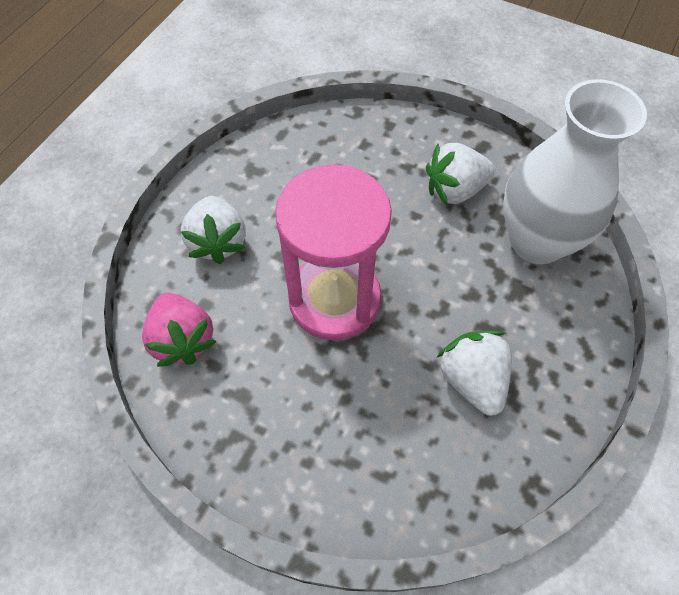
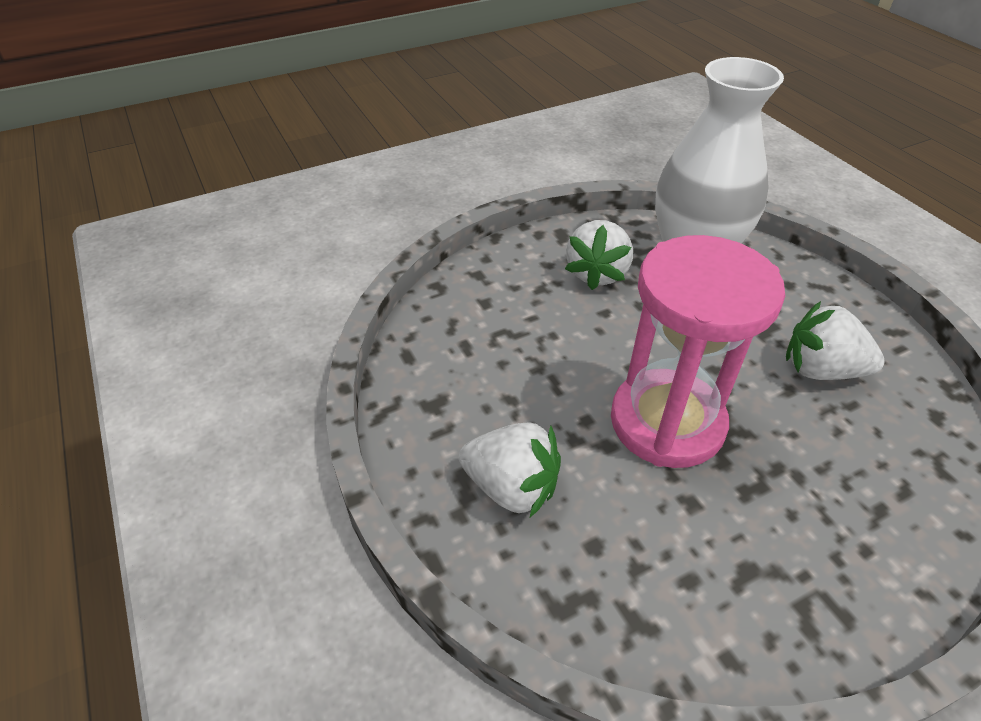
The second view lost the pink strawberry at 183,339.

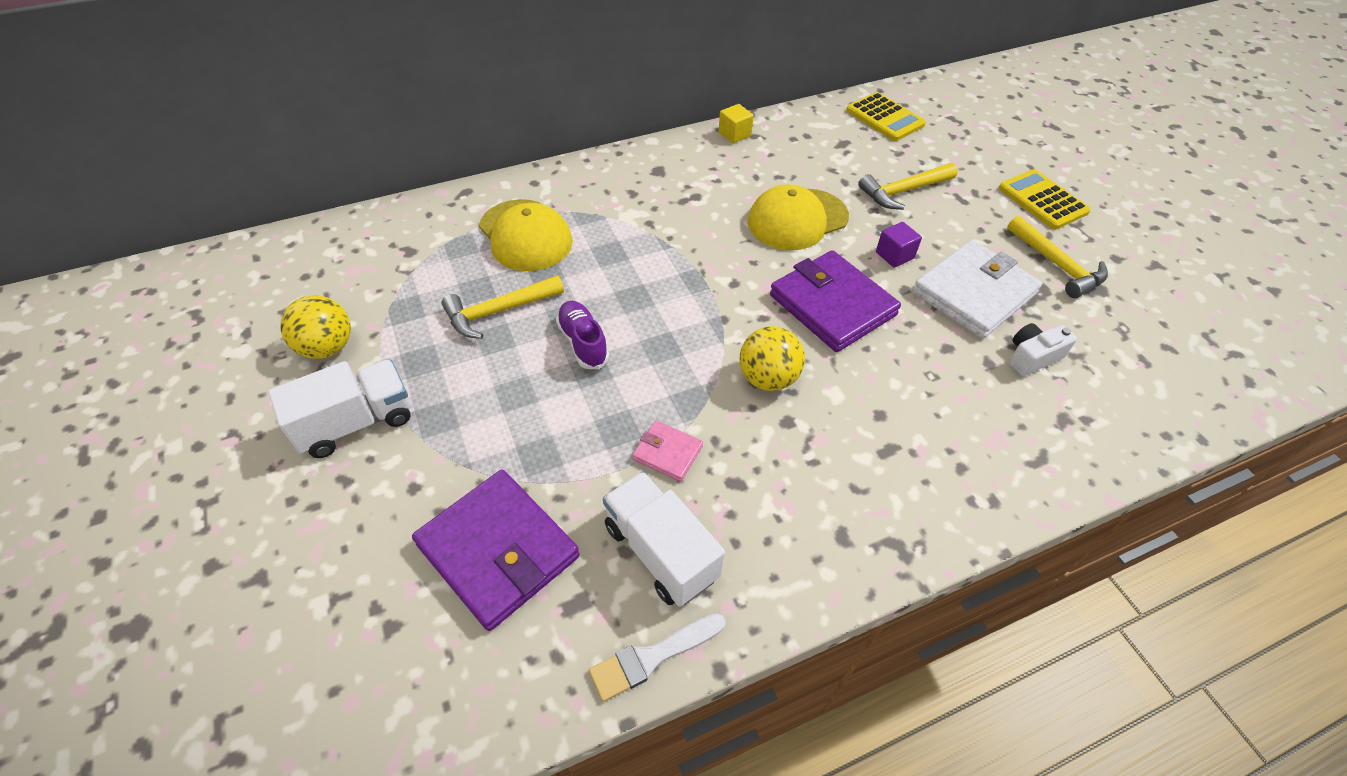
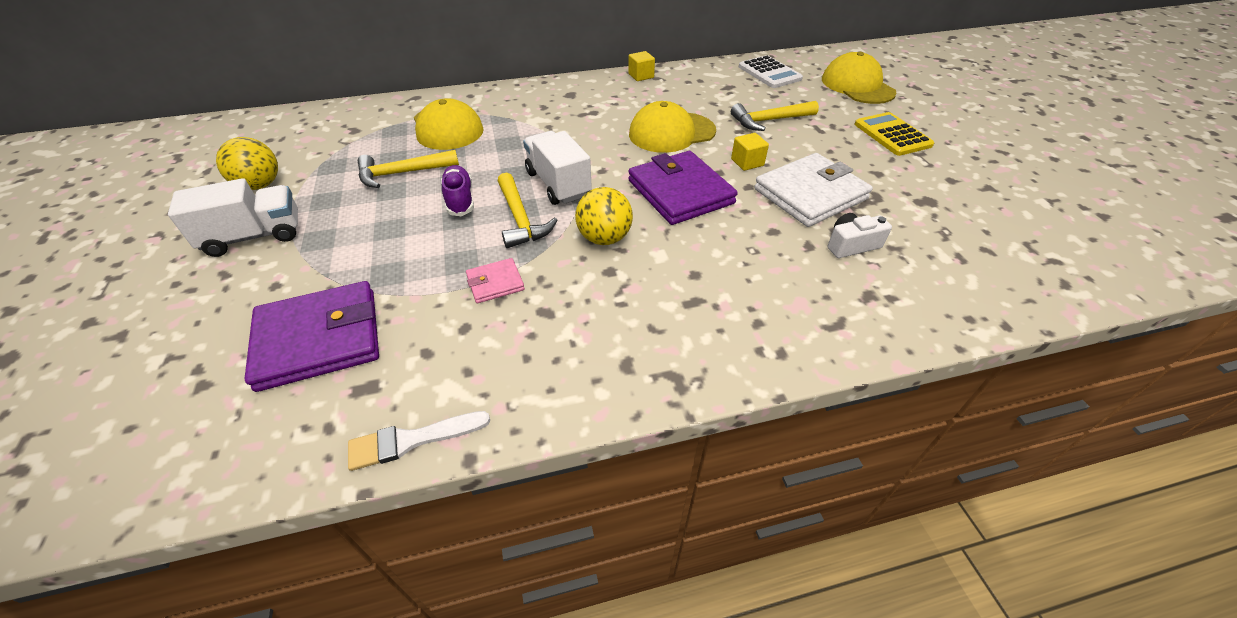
The purple wallet at 498,550 ended up facing another way, 75 degrees counterclockwise from before.
The pink wallet at 667,453 ended up facing another way, 60 degrees counterclockwise from before.
The yellow hammer ended up elsewhere, having gone from 1056,265 to 520,219.
The white truck ended up elsewhere, having gone from 661,552 to 558,184.
What was the purple cube at 894,255 turned into the yellow cube at 747,162.
What was the yellow calculator at 885,117 turned into the white calculator at 769,73.
The second view gained the yellow cap at 857,86.

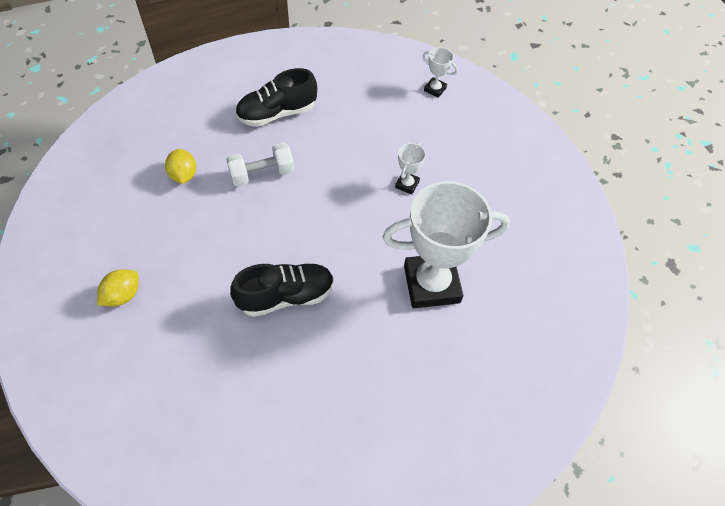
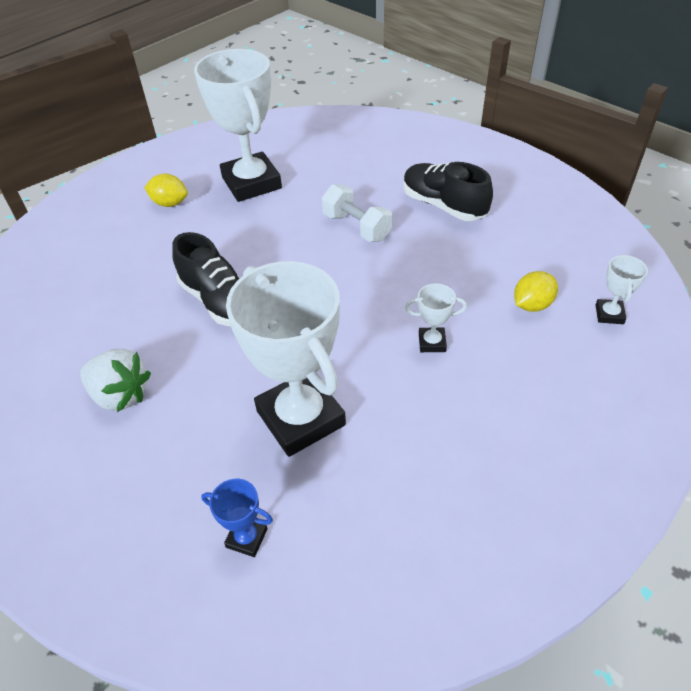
The second view gained the white strawberry at 120,395.
The second view gained the white trophy at 251,183.
The second view gained the blue trophy at 246,538.
The yellow lemon ended up elsewhere, having gone from 184,175 to 532,305.

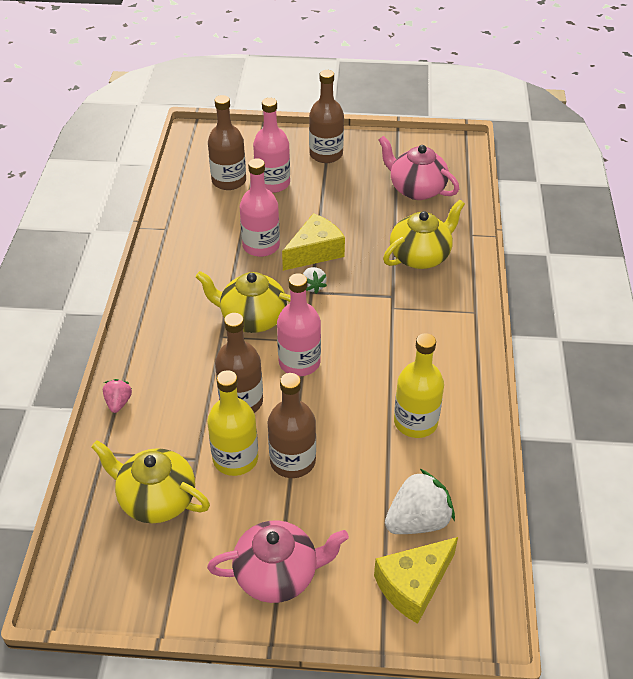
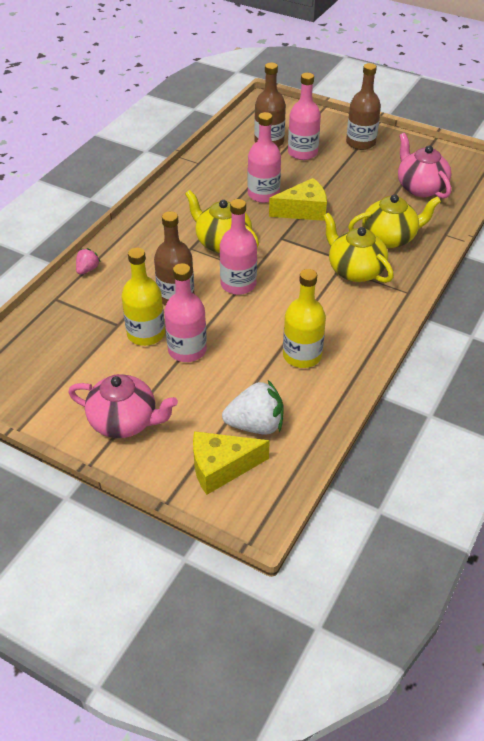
What was the brown bottle at 292,461 turned into the pink bottle at 187,350.
The yellow teapot ended up elsewhere, having gone from 156,499 to 355,270.
The second view lost the white strawberry at 313,286.

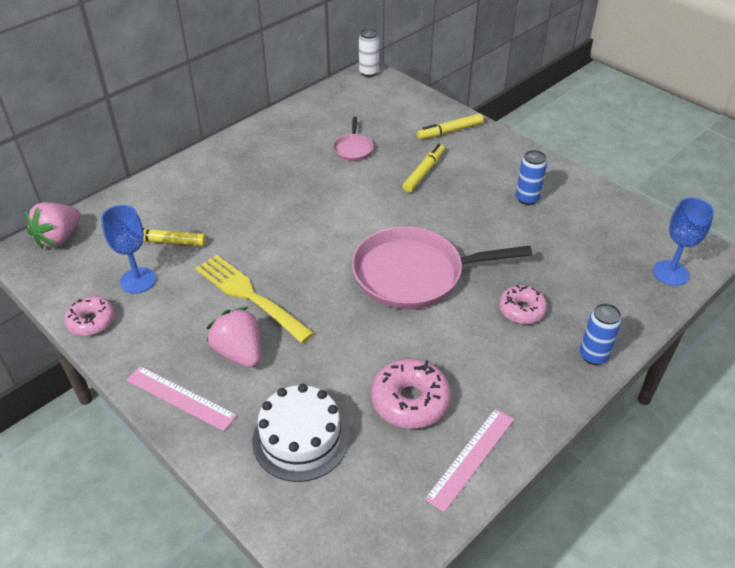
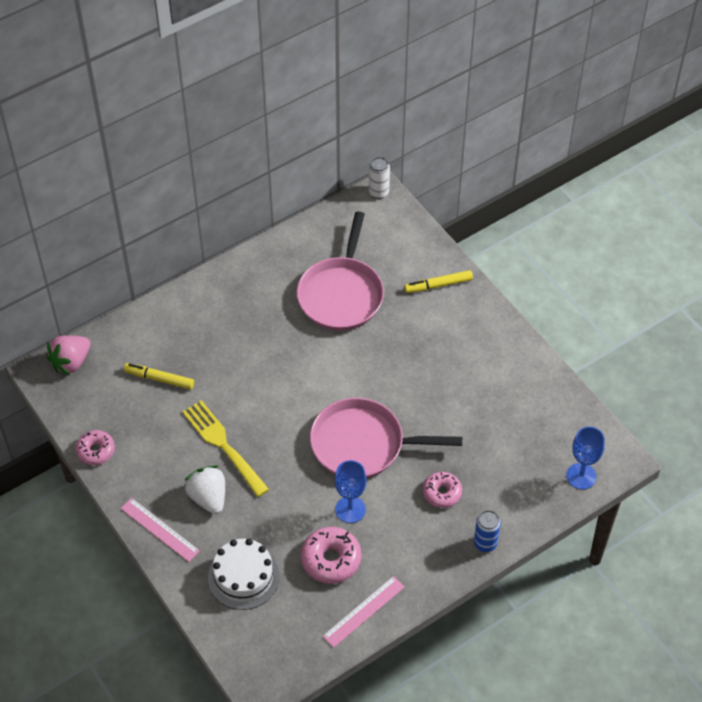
What was the pink strawberry at 239,353 turned into the white strawberry at 208,497.
The size of the pink pan at 353,149 changed by a factor of 2.27.
The blue goblet ended up elsewhere, having gone from 138,280 to 350,509.
The second view lost the yellow marker at 424,172.
The second view lost the blue can at 527,199.

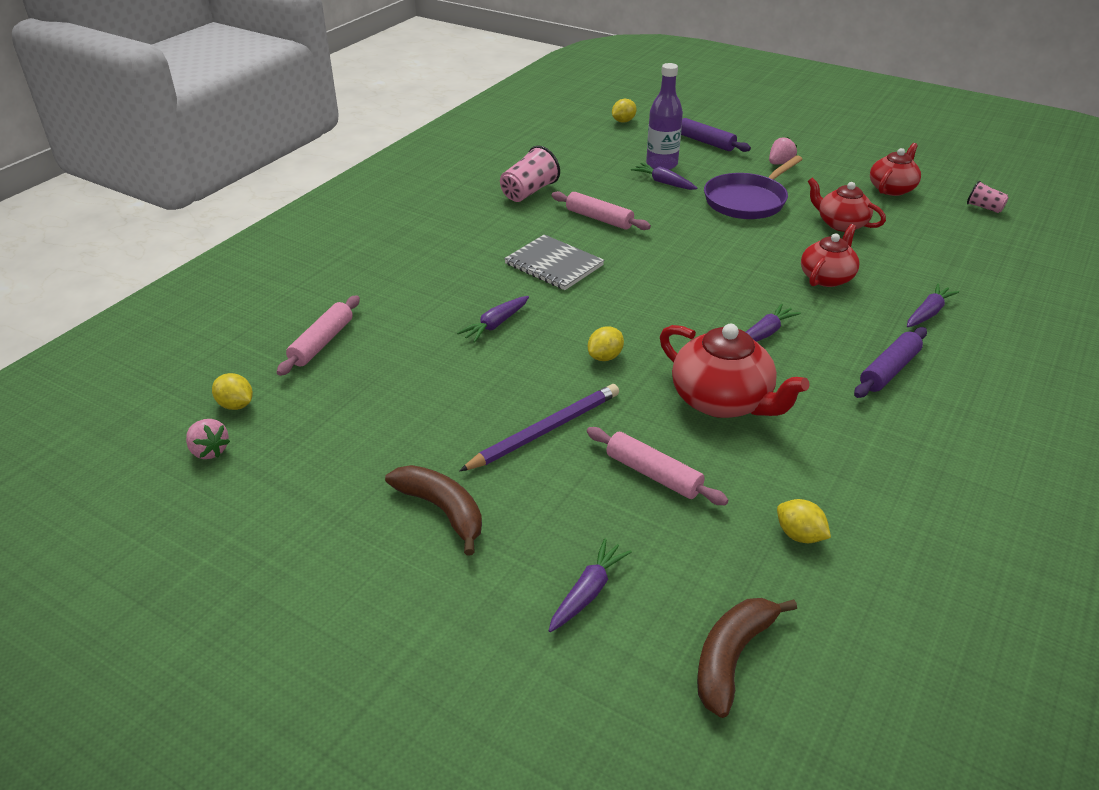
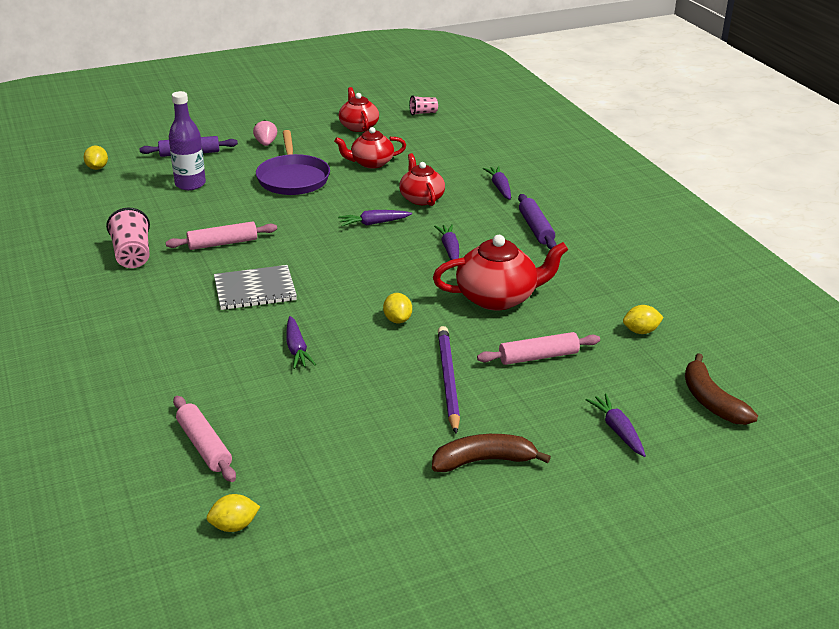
The purple carrot ended up elsewhere, having gone from 663,182 to 373,223.
The second view lost the pink strawberry at 209,451.

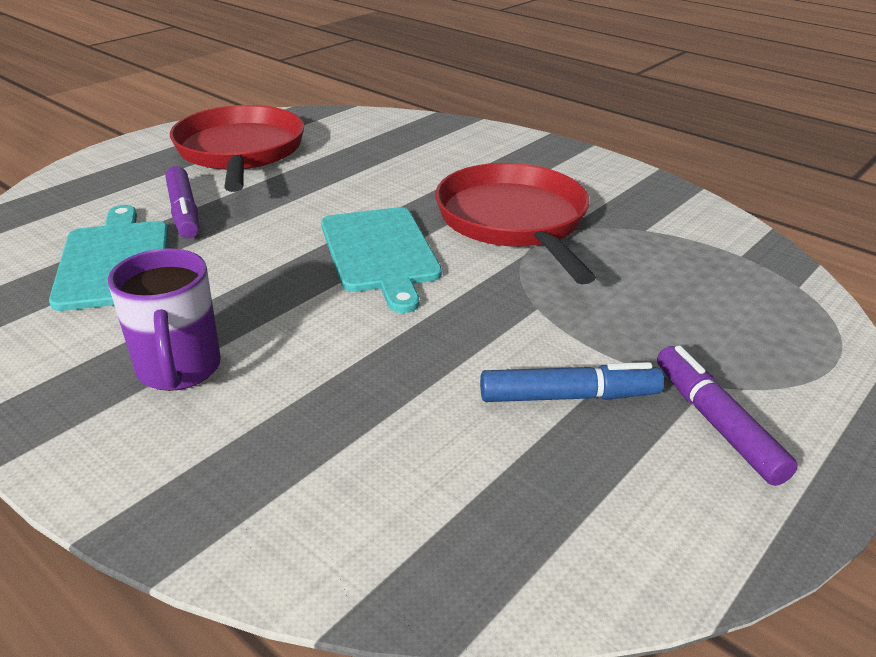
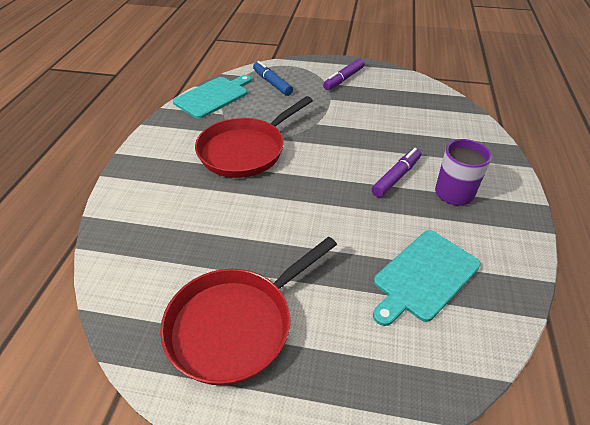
The turquoise cutting board ended up elsewhere, having gone from 380,252 to 213,96.
The blue marker ended up elsewhere, having gone from 568,396 to 272,83.
The purple marker ended up elsewhere, having gone from 184,211 to 396,177.

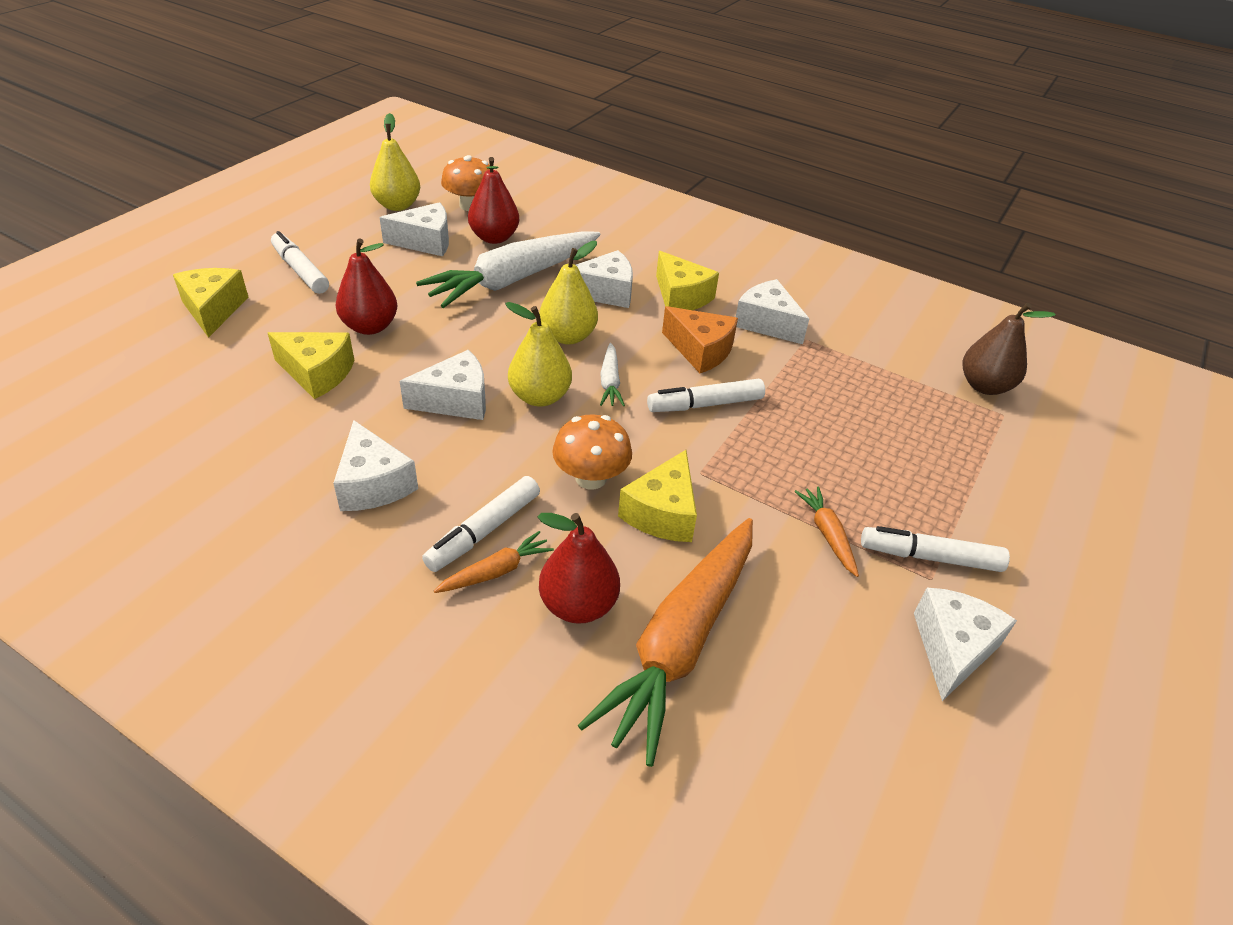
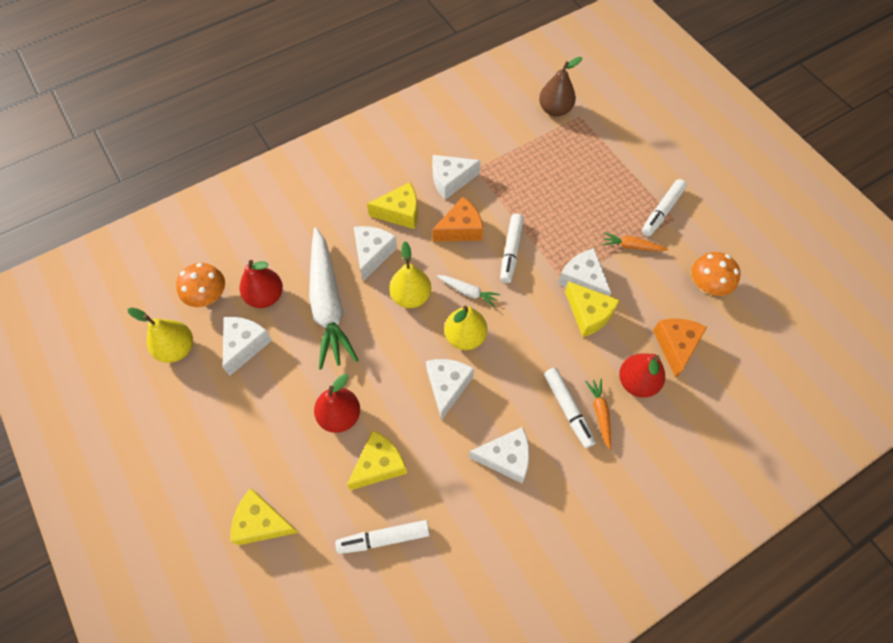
The white marker ended up elsewhere, having gone from 300,271 to 384,538.
The white cheese ended up elsewhere, having gone from 952,649 to 583,280.
Where the orange carrot stood at 680,643, the orange cheese came to stand at 675,346.
The orange mushroom ended up elsewhere, having gone from 591,478 to 707,285.

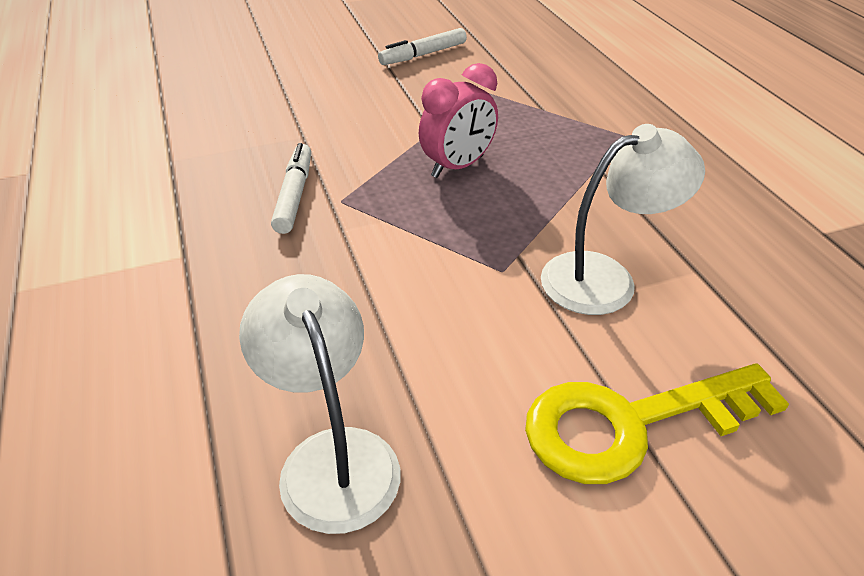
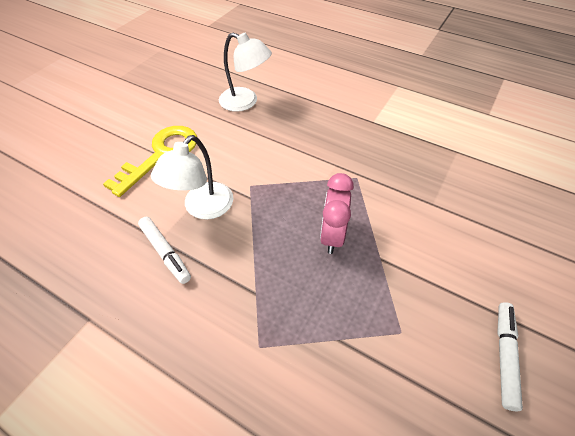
The white marker ended up elsewhere, having gone from 294,195 to 165,252.

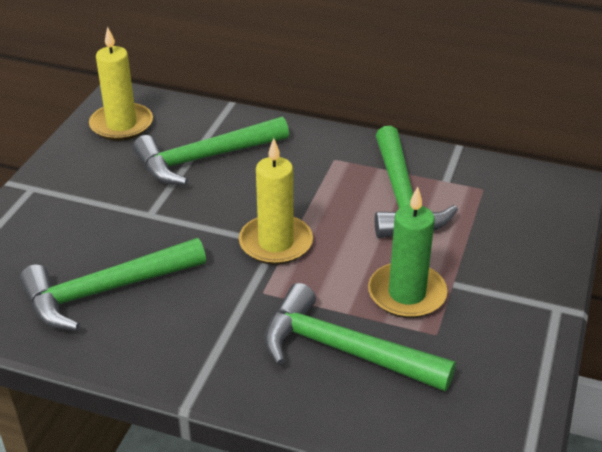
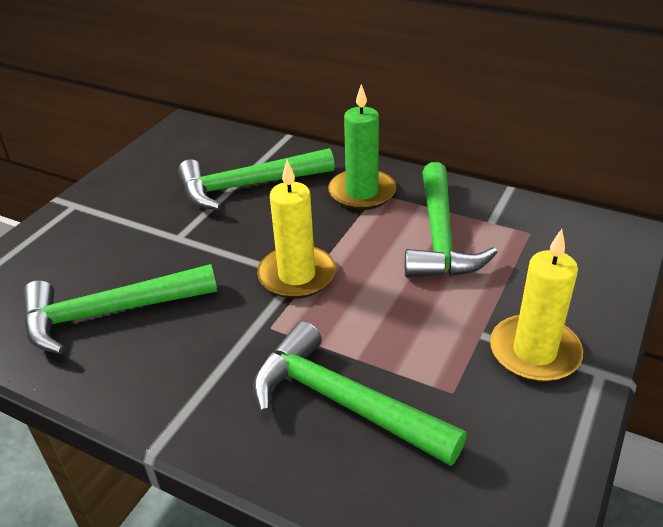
The green candle ended up elsewhere, having gone from 407,294 to 362,193.
The yellow candle ended up elsewhere, having gone from 121,125 to 534,352.

